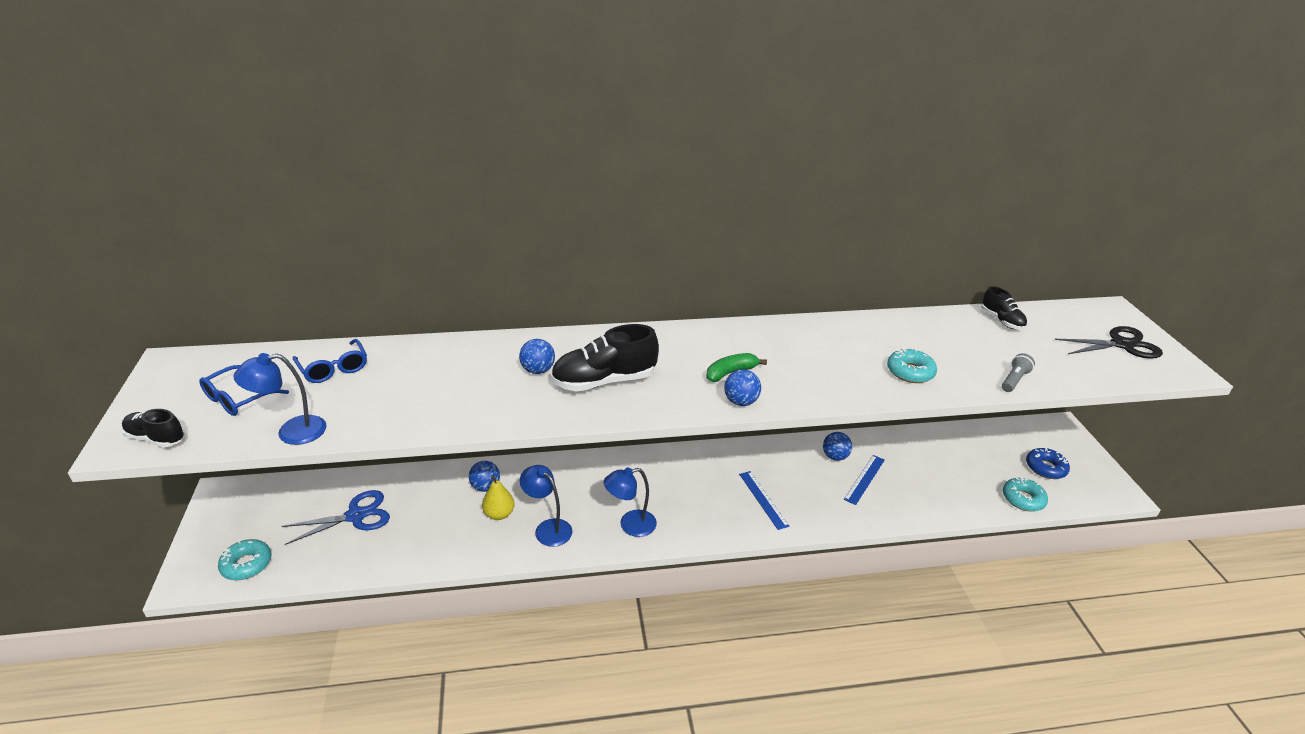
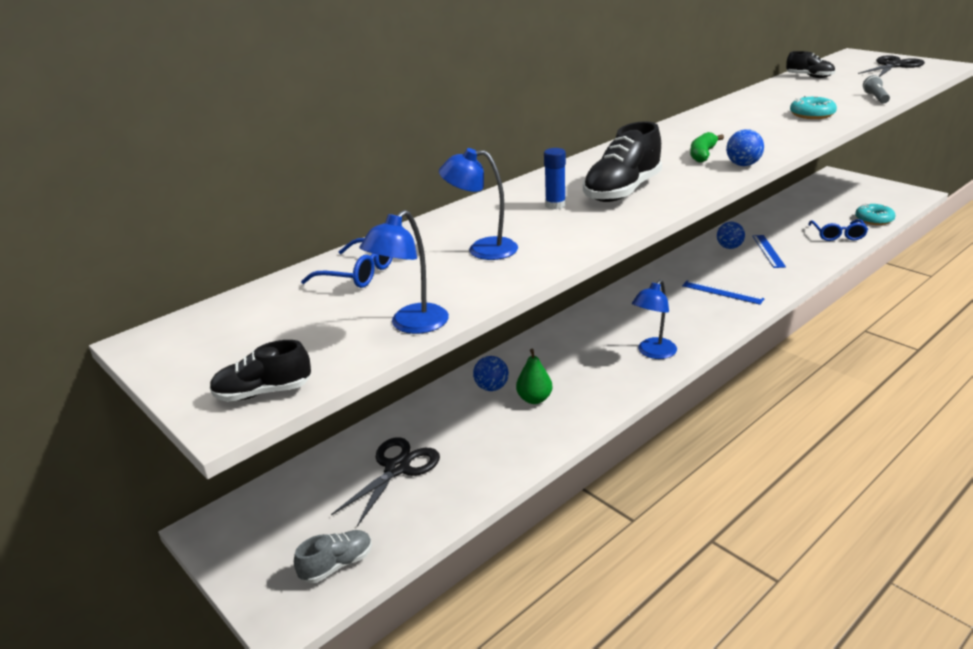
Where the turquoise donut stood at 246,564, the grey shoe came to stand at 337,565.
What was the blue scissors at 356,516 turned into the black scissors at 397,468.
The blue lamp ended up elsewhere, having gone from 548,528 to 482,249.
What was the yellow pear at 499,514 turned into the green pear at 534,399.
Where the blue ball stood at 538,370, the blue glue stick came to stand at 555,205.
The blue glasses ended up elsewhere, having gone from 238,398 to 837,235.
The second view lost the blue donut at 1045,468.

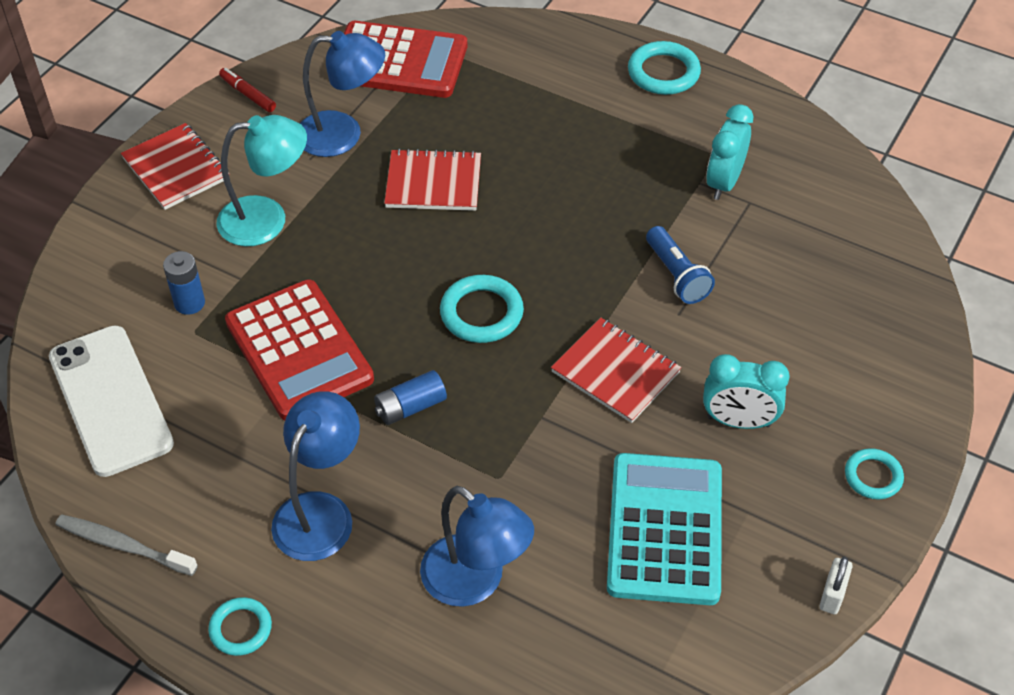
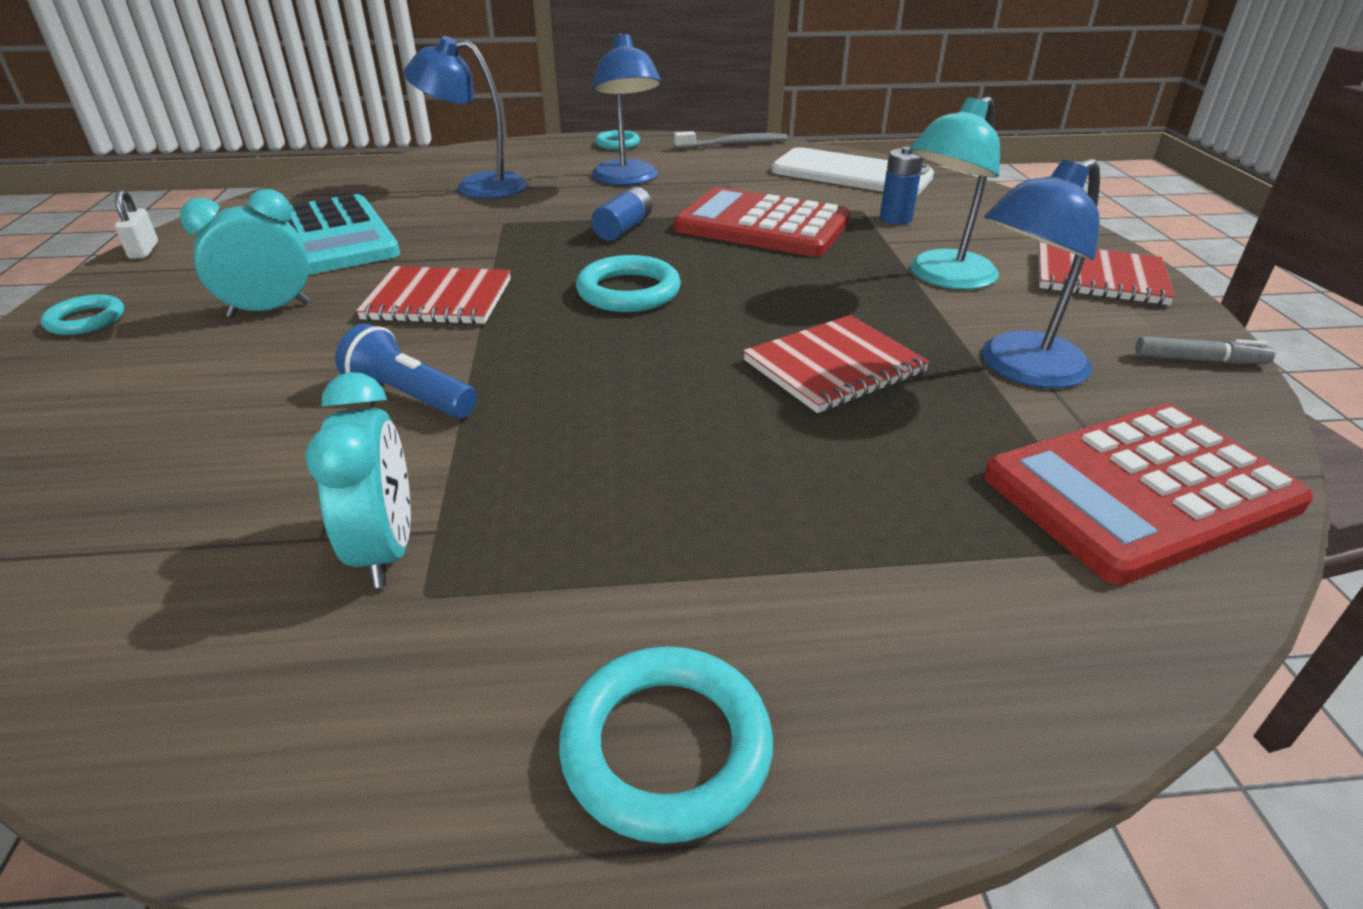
What was the red marker at 248,94 turned into the grey marker at 1199,360.

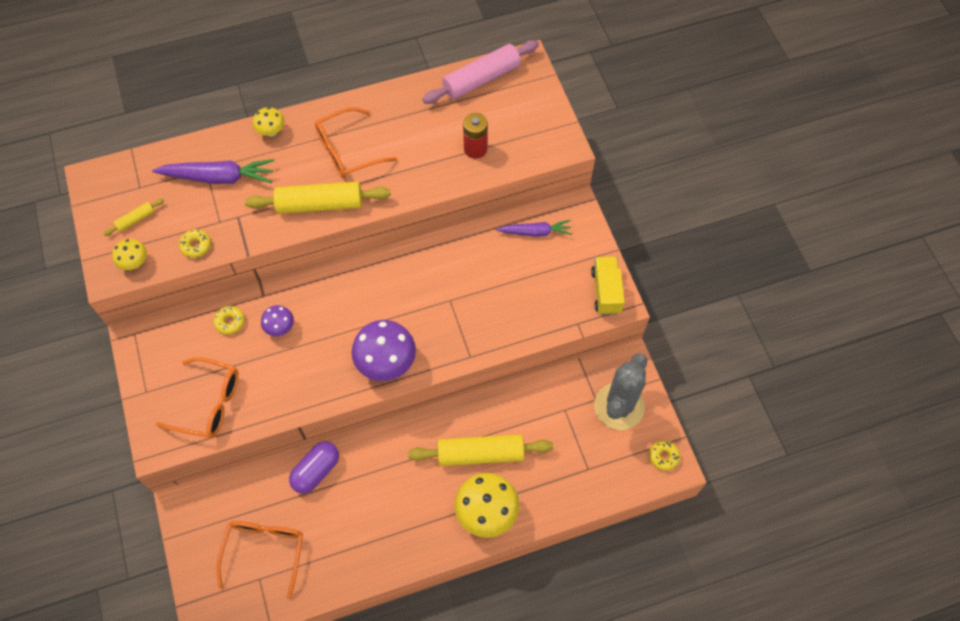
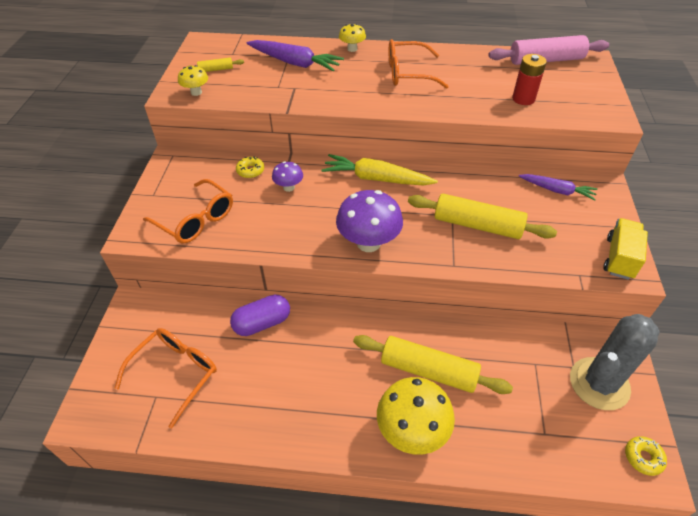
The second view gained the yellow carrot at 376,179.
The yellow rolling pin ended up elsewhere, having gone from 320,204 to 477,225.
The second view lost the yellow donut at 196,246.

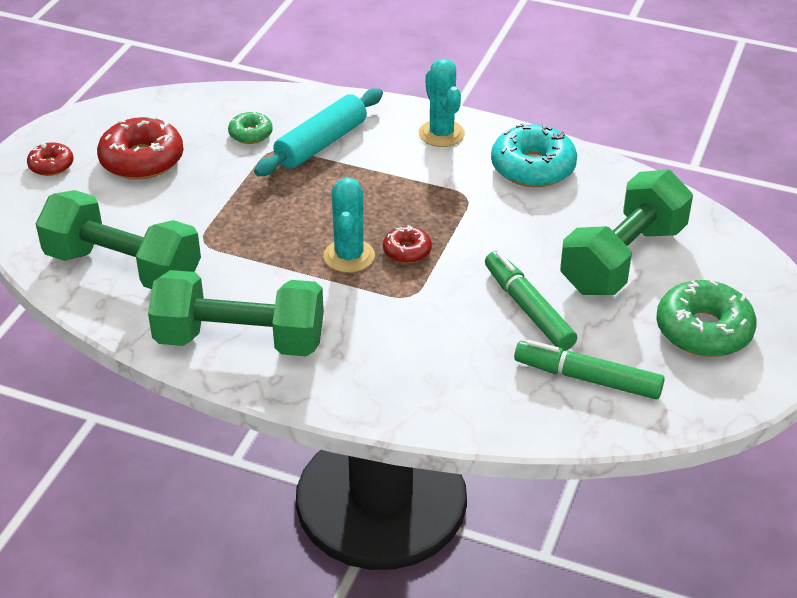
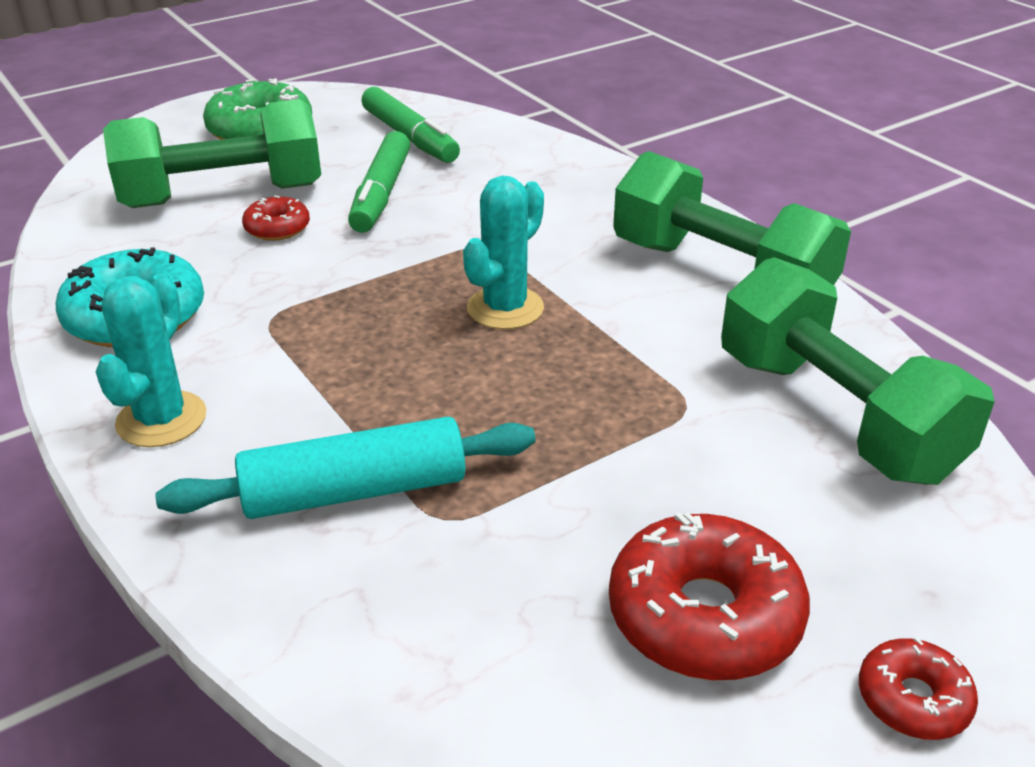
The red donut ended up elsewhere, having gone from 407,251 to 277,228.
The second view lost the green donut at 250,134.

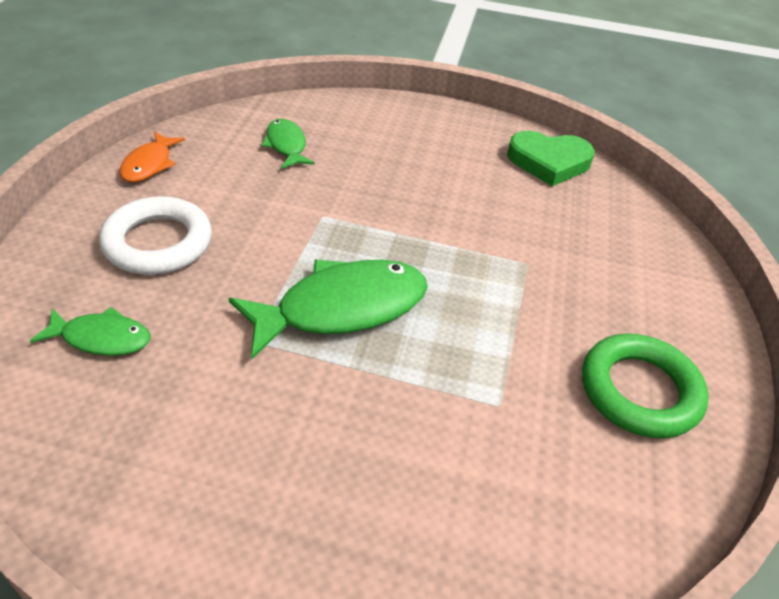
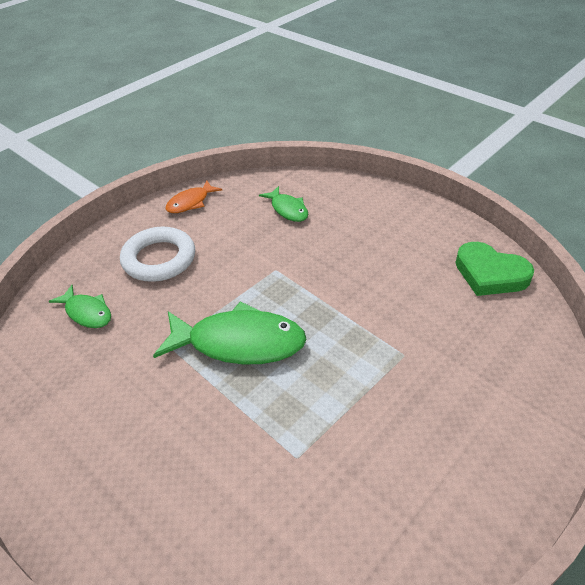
The green fish at 286,145 ended up facing another way, 135 degrees clockwise from before.
The second view lost the green ring at 639,391.

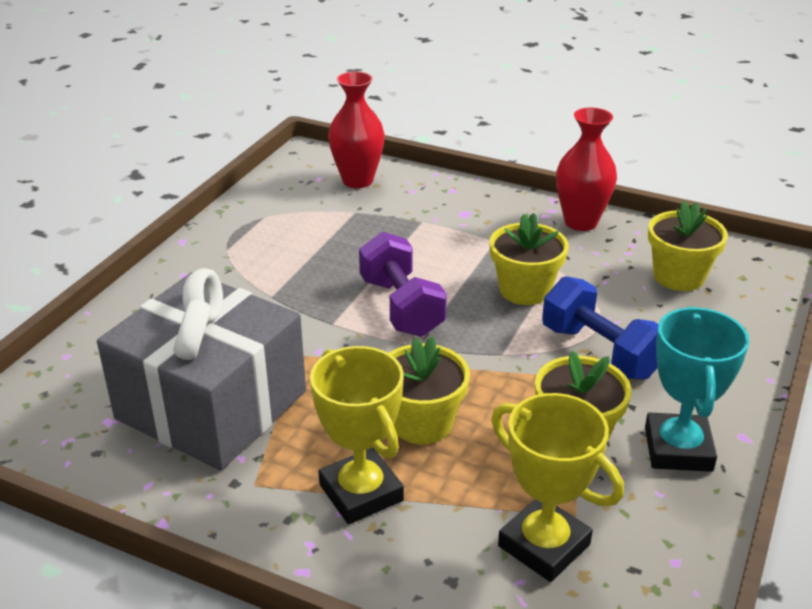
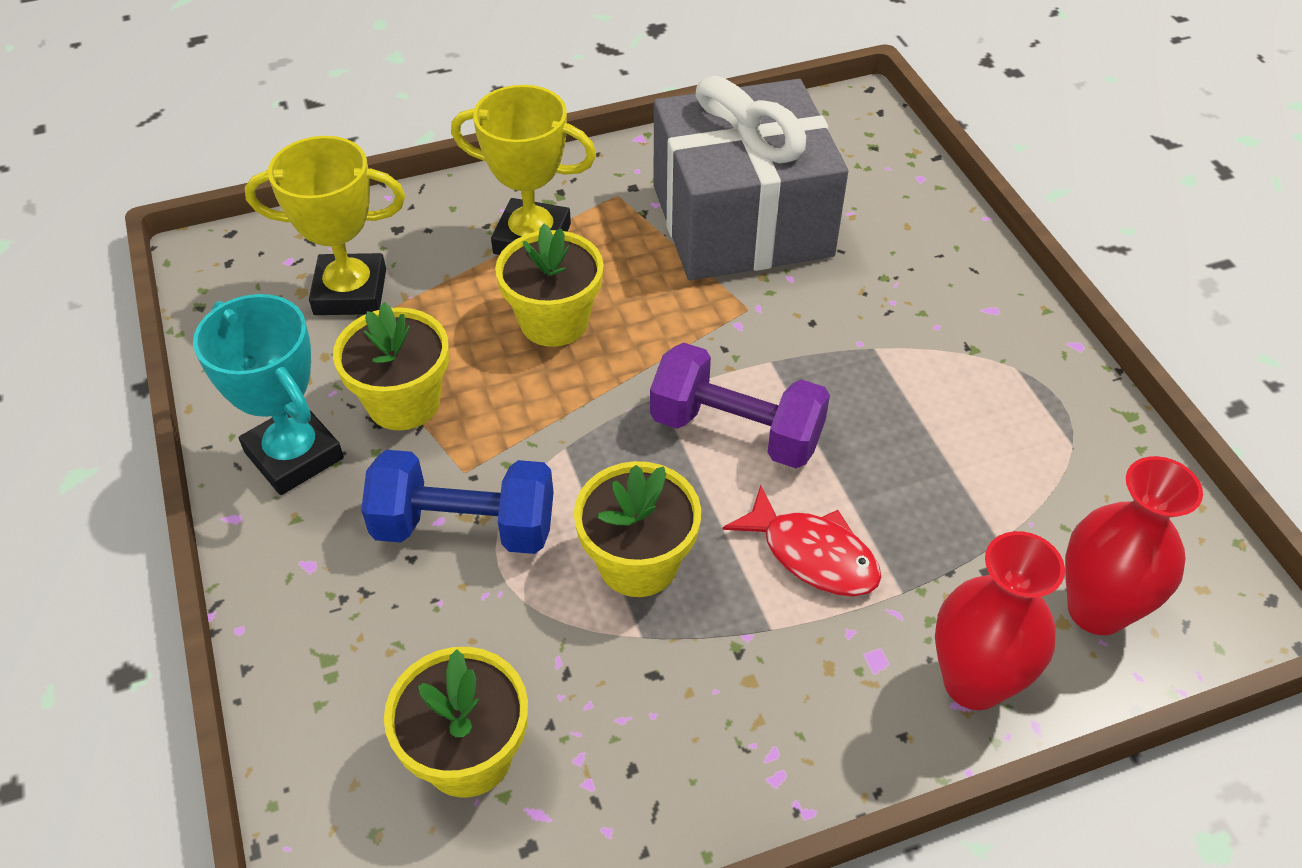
The second view gained the red fish at 812,554.
The red vase ended up elsewhere, having gone from 580,222 to 973,682.

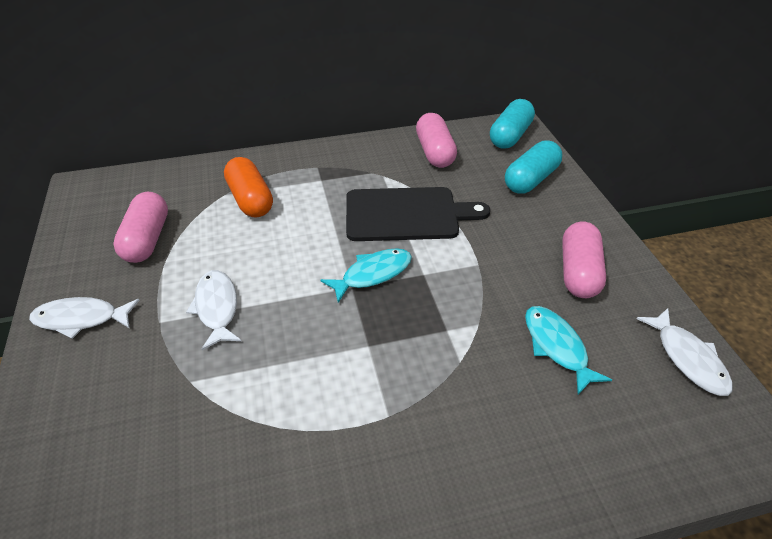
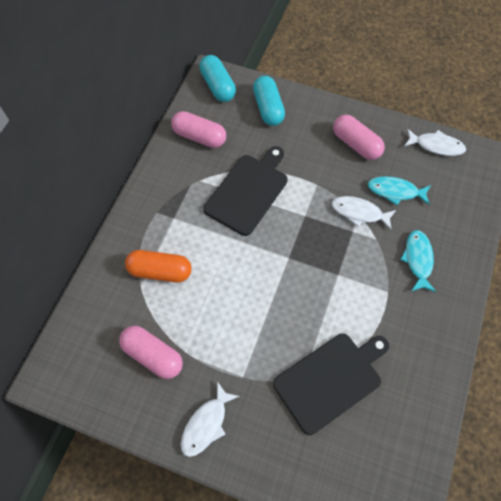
The second view gained the black cutting board at 330,379.
The white fish ended up elsewhere, having gone from 217,308 to 359,213.
The turquoise fish ended up elsewhere, having gone from 372,274 to 418,259.

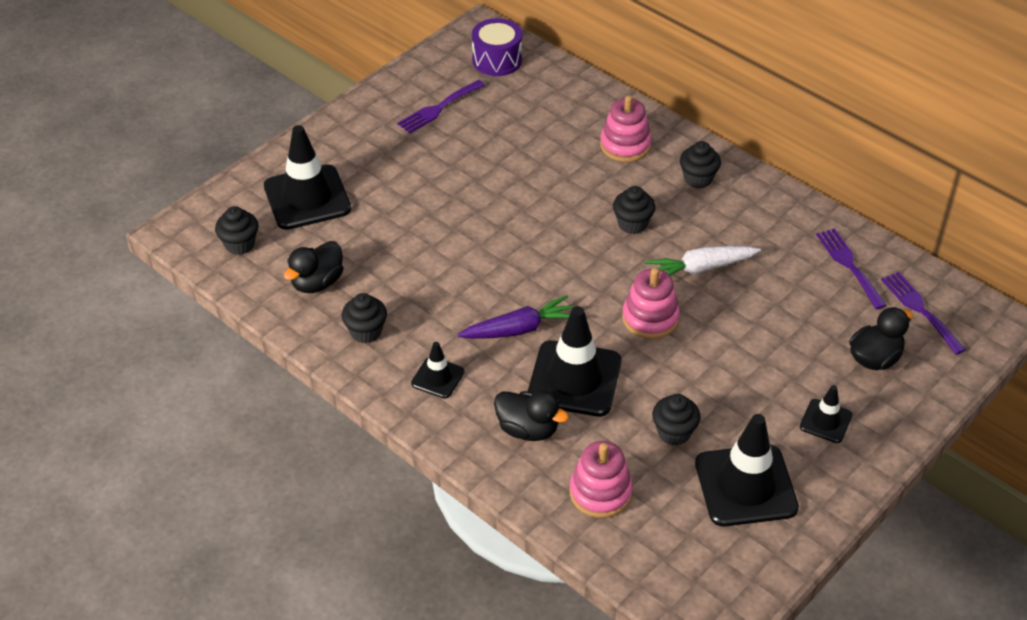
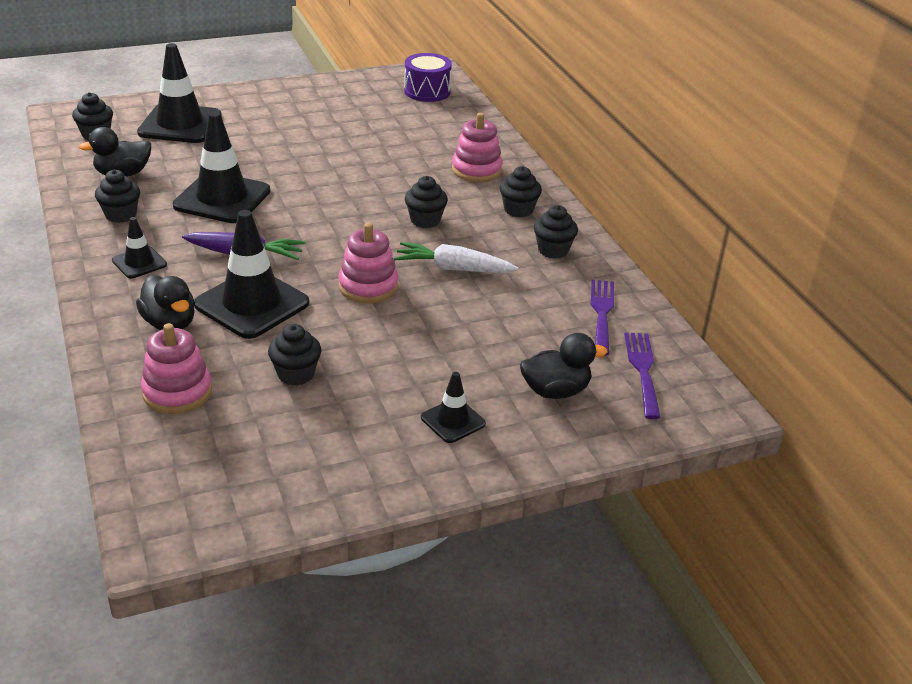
The black traffic cone ended up elsewhere, having gone from 745,486 to 222,198.
The second view gained the black cupcake at 553,250.
The second view lost the purple fork at 438,108.

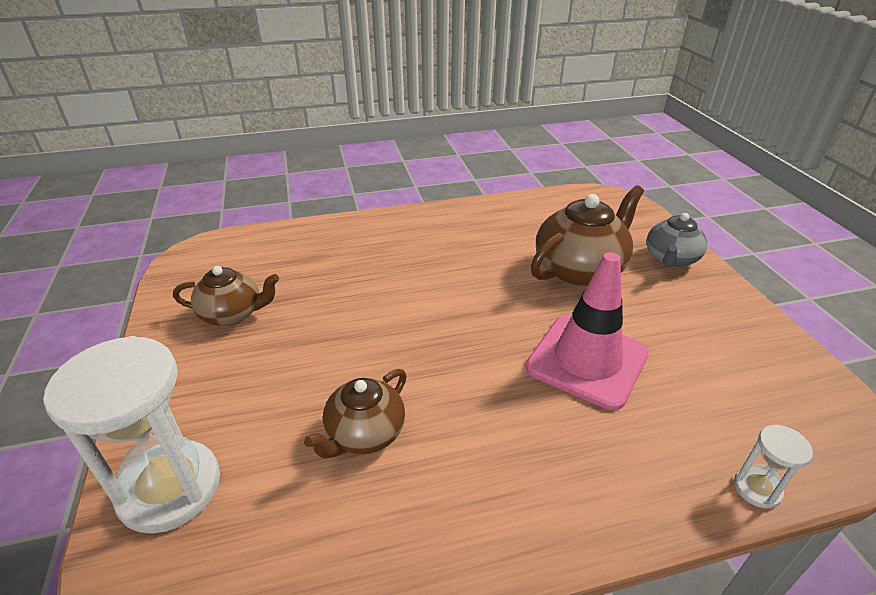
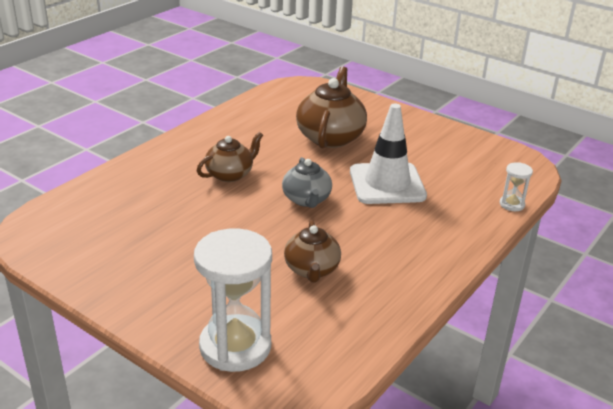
The brown teapot ended up elsewhere, having gone from 233,314 to 230,174.
The grey teapot ended up elsewhere, having gone from 670,259 to 306,200.
What was the pink traffic cone at 587,360 turned into the white traffic cone at 387,184.

